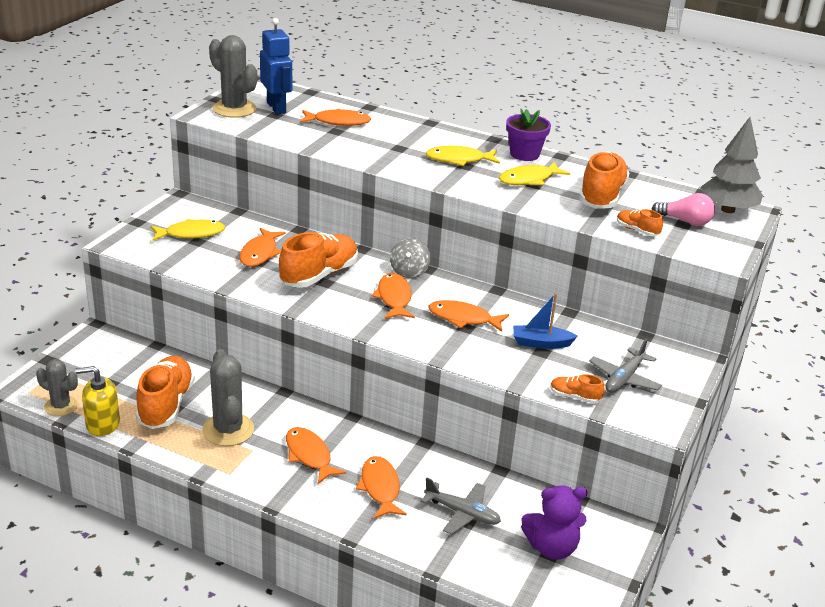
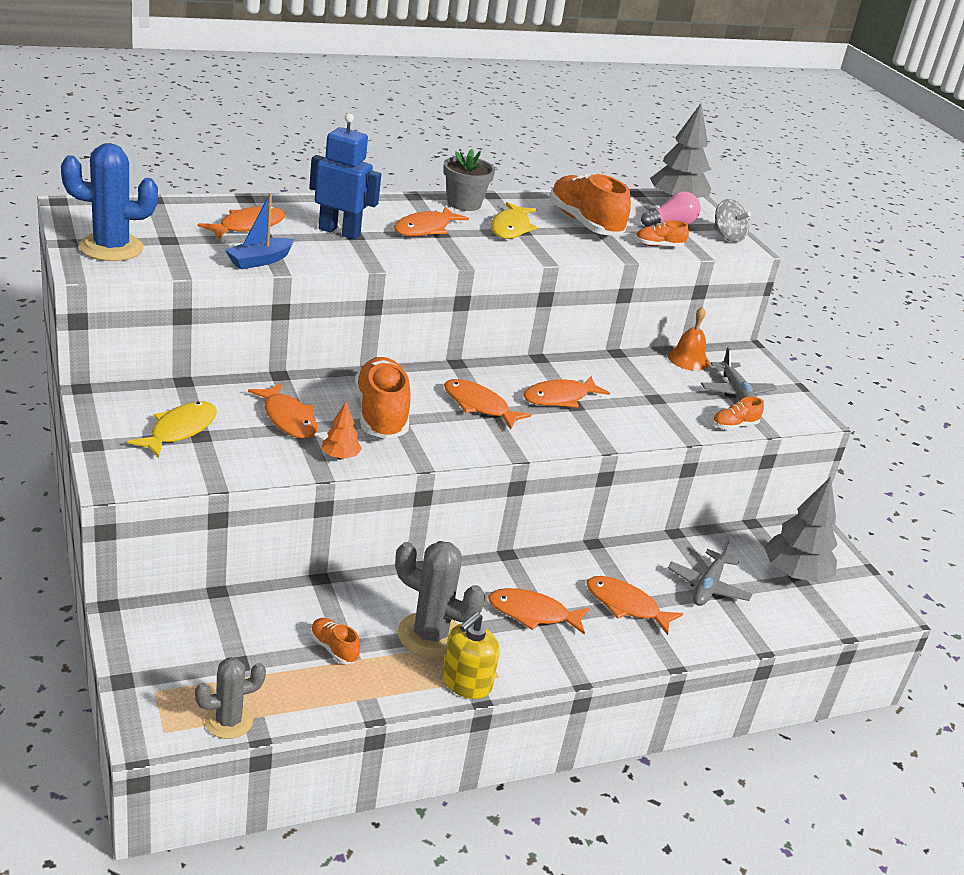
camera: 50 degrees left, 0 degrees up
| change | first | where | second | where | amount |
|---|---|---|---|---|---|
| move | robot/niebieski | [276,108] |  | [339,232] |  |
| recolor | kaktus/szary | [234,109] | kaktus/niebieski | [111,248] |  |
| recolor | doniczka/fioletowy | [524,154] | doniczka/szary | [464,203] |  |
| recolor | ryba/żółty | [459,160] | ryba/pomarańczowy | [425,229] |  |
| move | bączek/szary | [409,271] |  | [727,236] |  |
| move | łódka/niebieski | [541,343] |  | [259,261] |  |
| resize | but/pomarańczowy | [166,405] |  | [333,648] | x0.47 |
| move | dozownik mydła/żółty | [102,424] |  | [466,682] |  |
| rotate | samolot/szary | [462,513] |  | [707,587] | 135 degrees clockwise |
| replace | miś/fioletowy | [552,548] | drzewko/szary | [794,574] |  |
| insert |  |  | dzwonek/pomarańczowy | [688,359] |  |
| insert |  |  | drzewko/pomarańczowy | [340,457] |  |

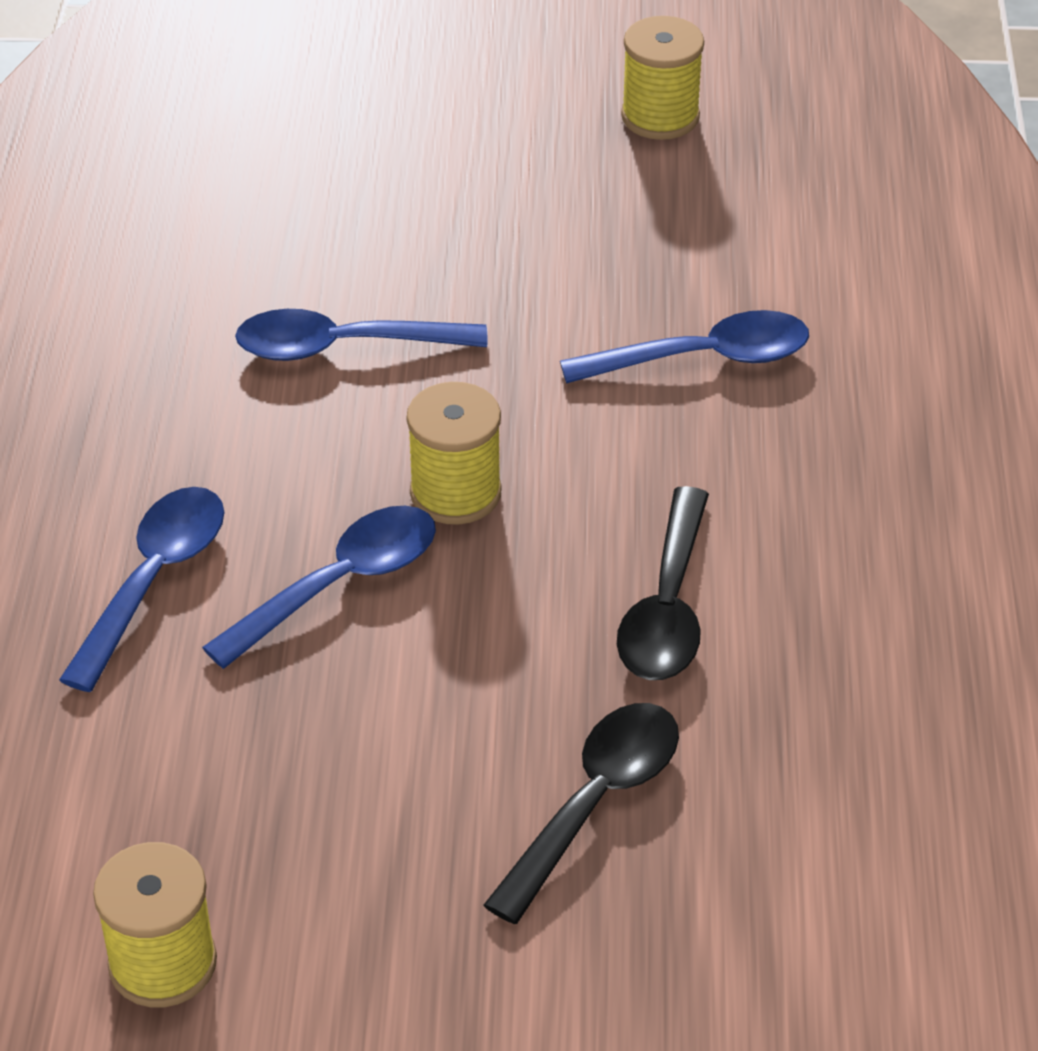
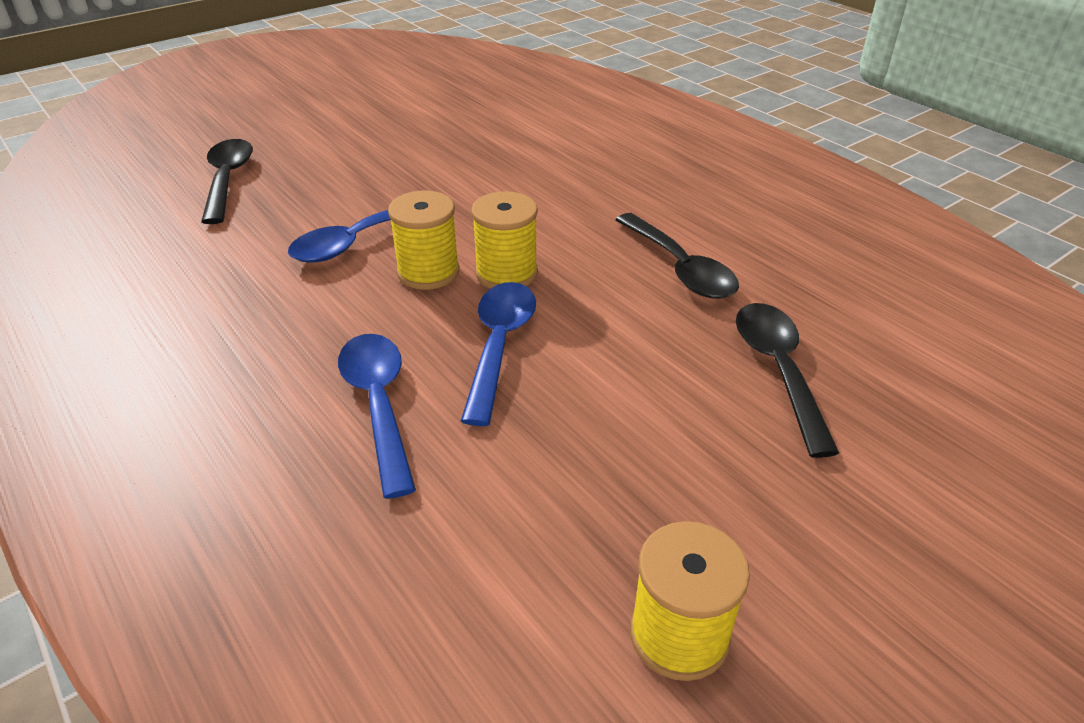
camera: 40 degrees left, 5 degrees down
| change | first | where | second | where | amount |
|---|---|---|---|---|---|
| move | szpulka/żółty | [660,116] |  | [428,272] |  |
| delete | łyżka/niebieski | [703,358] |  |  |  |
| insert |  |  | łyżka/czarny | [228,180] |  |

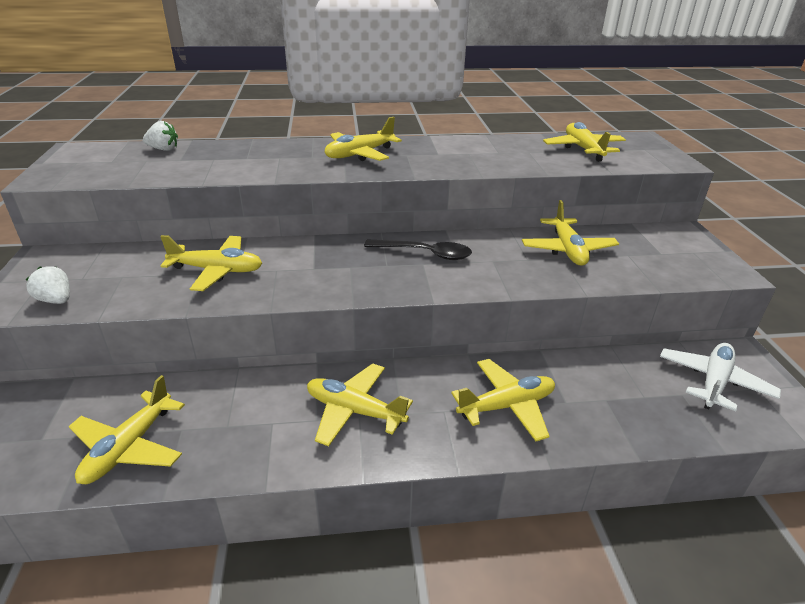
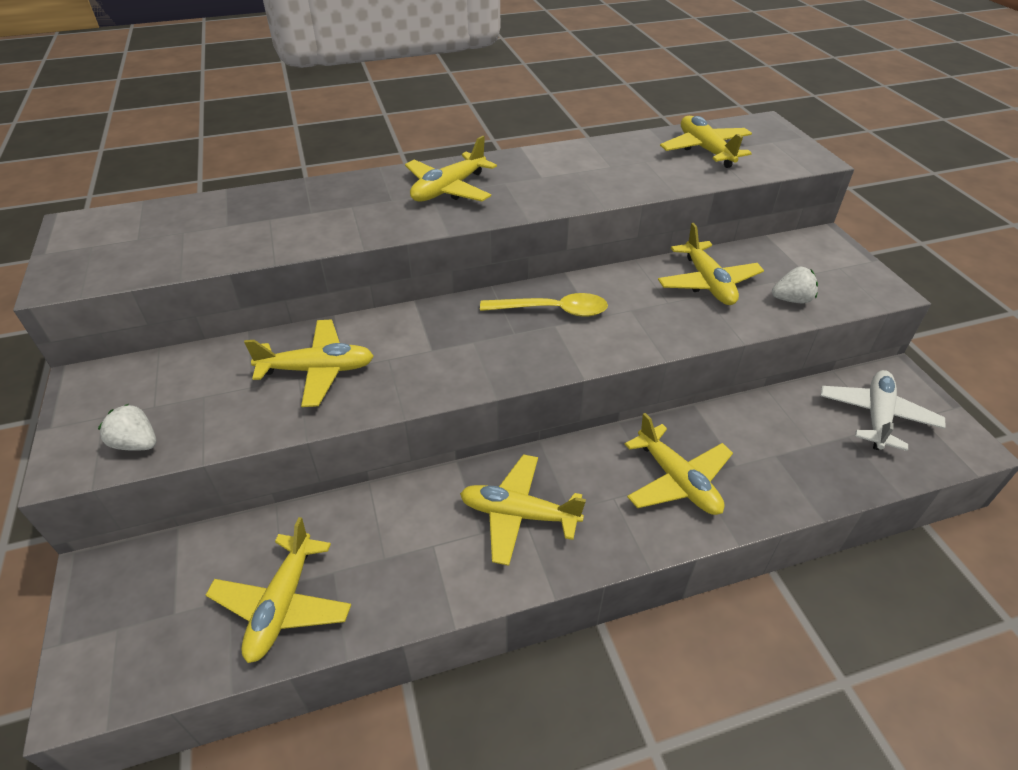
camera: 10 degrees left, 10 degrees up
| change | first | where | second | where | amount |
|---|---|---|---|---|---|
| move | truskawka/biały | [163,149] |  | [791,300] |  |
| recolor | łyżka/czarny | [425,254] | łyżka/żółty | [552,310] |  |
| rotate | samolot/żółty | [506,406] |  | [677,480] | 90 degrees clockwise |

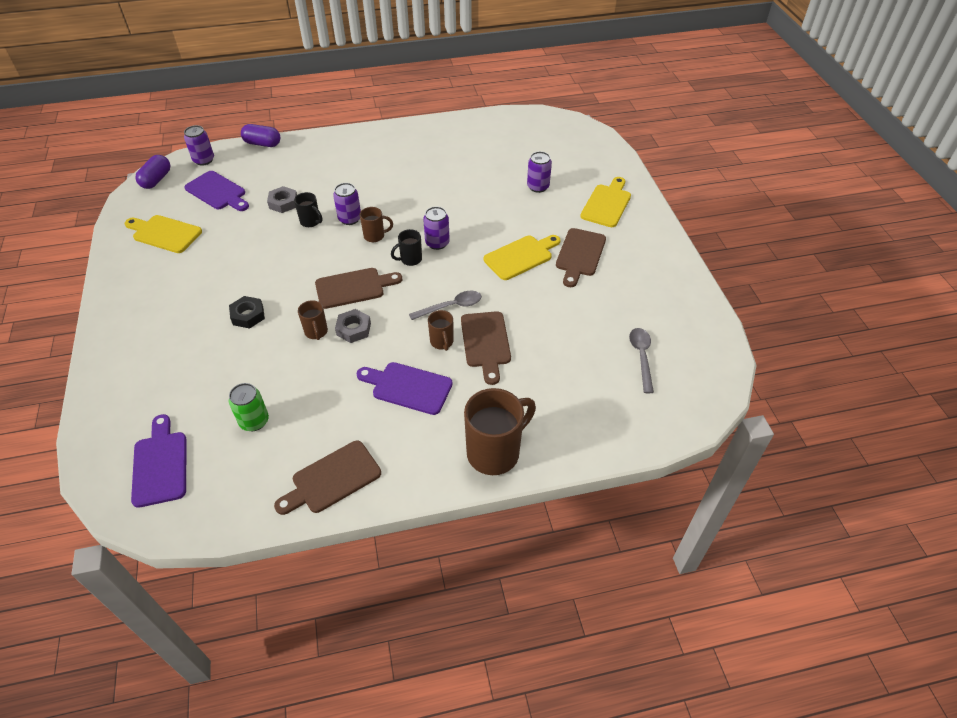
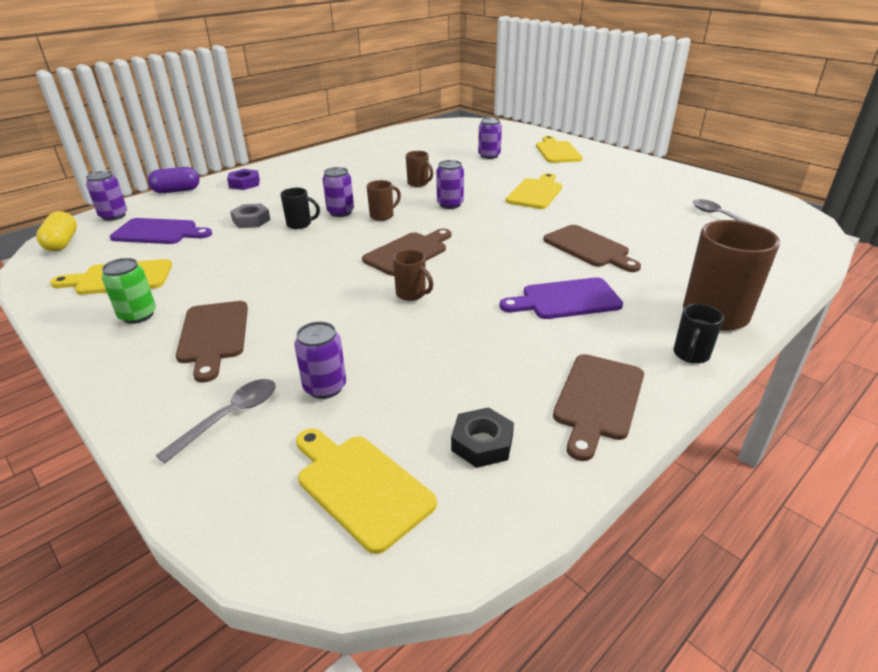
camera: 30 degrees left, 15 degrees down
| change | first | where | second | where | amount |
|---|---|---|---|---|---|
| recolor | kapsułka/fioletowy | [156,180] | kapsułka/żółty | [62,243] |  |
| move | deska do krojenia/brązowy | [579,255] |  | [213,335] |  |
| move | kubek/czarny | [410,259] |  | [690,355] |  |
| move | łyżka/szary | [451,307] |  | [230,416] |  |
| move | nakrętka/czarny | [248,315] |  | [482,443] |  |
| delete | nakrętka/szary | [353,329] |  |  |  |
| move | kubek/brązowy | [442,342] |  | [418,183] |  |
| move | puszka/zielony | [254,421] |  | [138,315] |  |
| recolor | deska do krojenia/fioletowy | [160,464] | deska do krojenia/żółty | [360,486] |  |
| insert |  |  | nakrętka/fioletowy | [244,183] |  |
| insert |  |  | puszka/fioletowy | [325,387] |  |

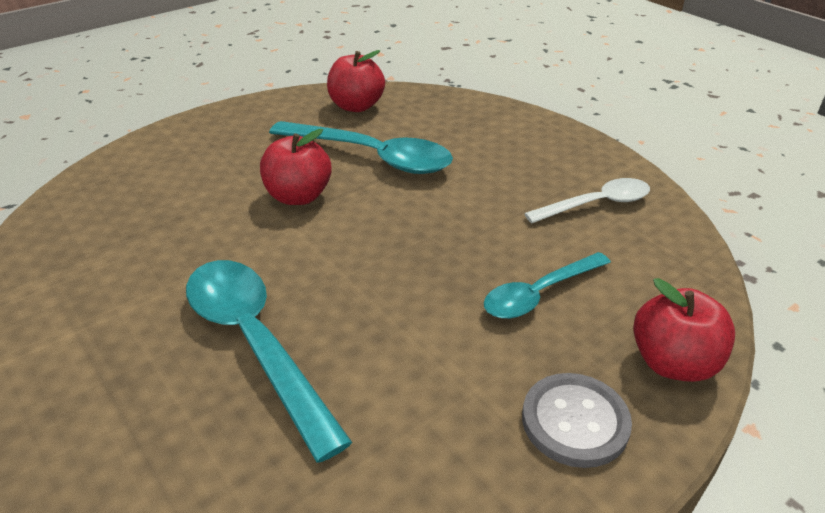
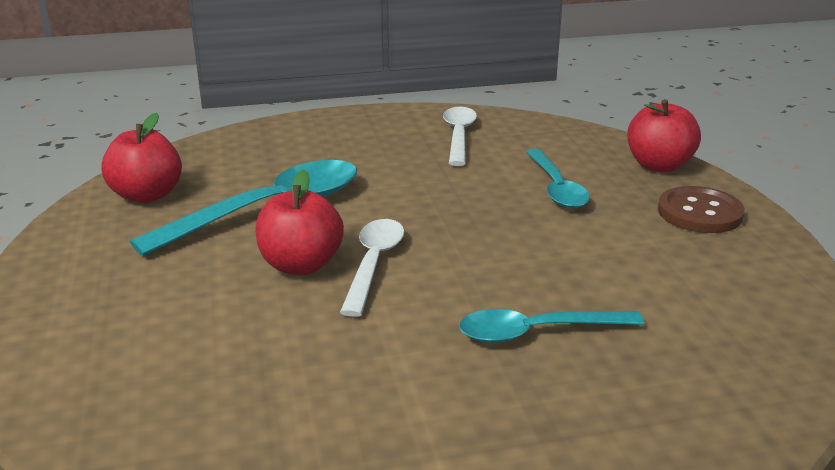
camera: 65 degrees left, 10 degrees down
| change | first | where | second | where | amount |
|---|---|---|---|---|---|
| resize | łyżka/turkusowy | [255,343] |  | [537,332] | x0.62 |
| recolor | guzik/szary | [575,421] | guzik/brązowy | [699,213] |  |
| insert |  |  | łyżka/biały | [373,264] |  |

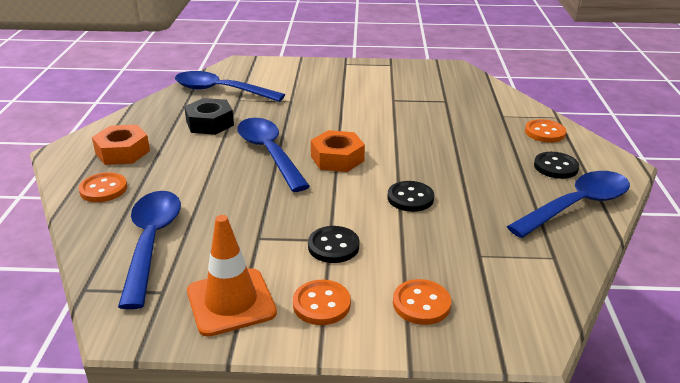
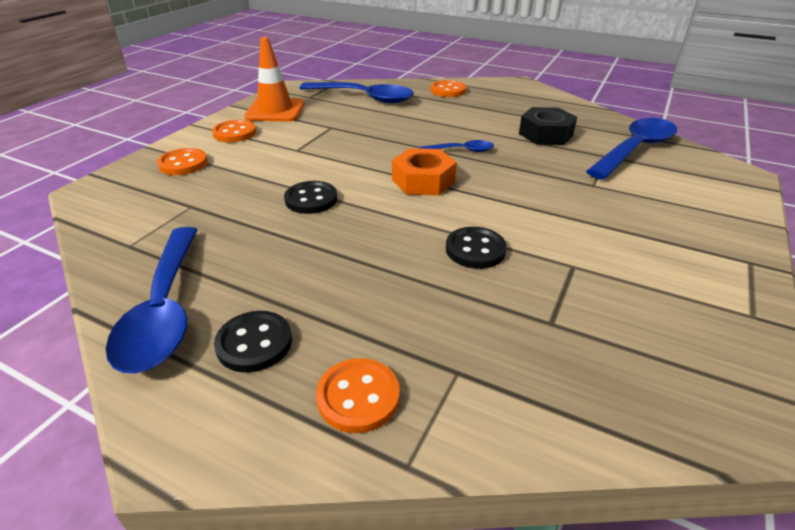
camera: 115 degrees right, 5 degrees up
| change | first | where | second | where | amount |
|---|---|---|---|---|---|
| resize | łyżka/niebieski | [269,153] |  | [461,150] | x0.50 |
| delete | nakrętka/pomarańczowy | [122,152] |  |  |  |
| move | guzik/czarny | [333,246] |  | [475,250] |  |

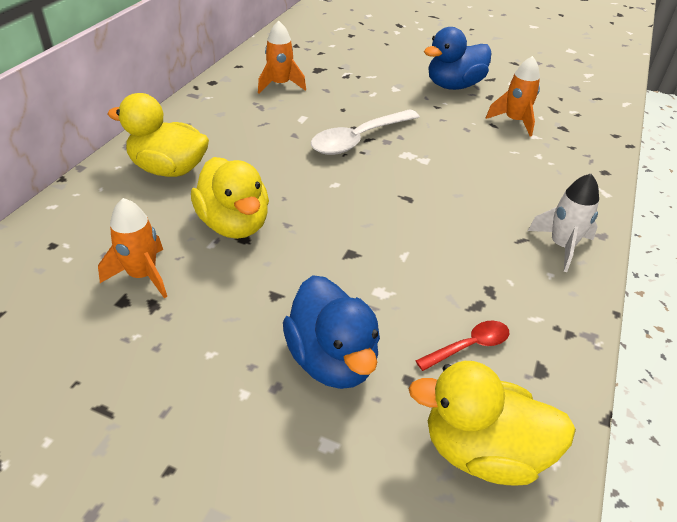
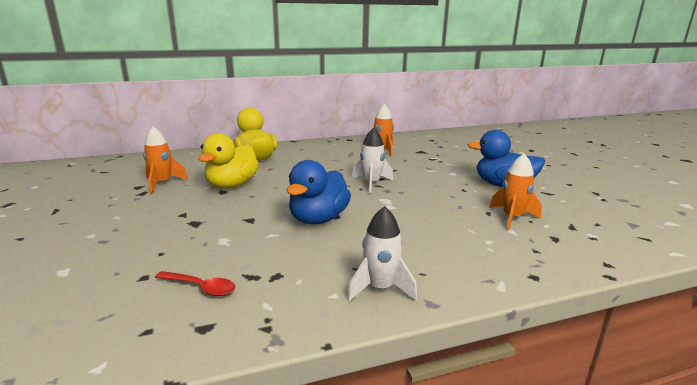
camera: 50 degrees right, 20 degrees down
| change | first | where | second | where | amount |
|---|---|---|---|---|---|
| replace | łyżka/biały | [359,139] | rakieta/biały | [371,183] |  |
| move | kaczka/niebieski | [332,359] |  | [318,219] |  |
| delete | kaczka/żółty | [482,451] |  |  |  |

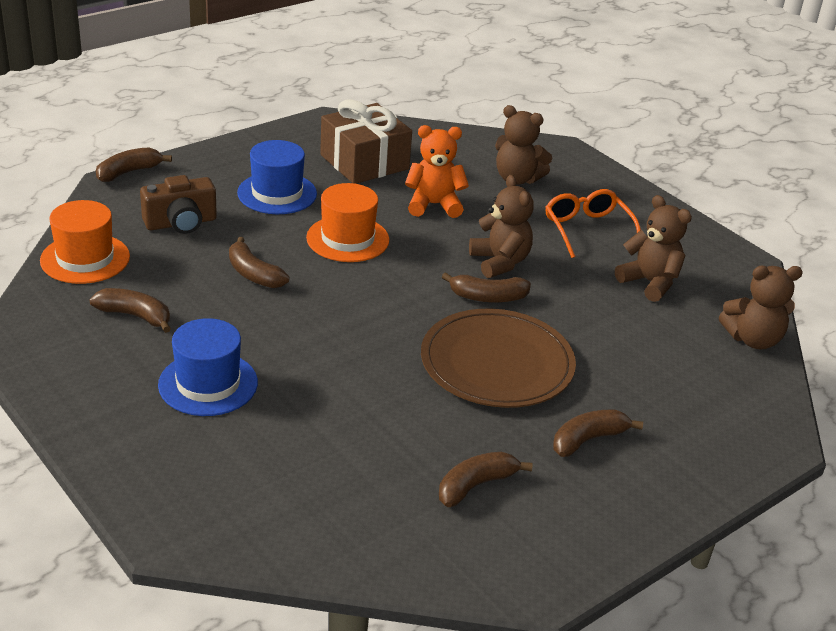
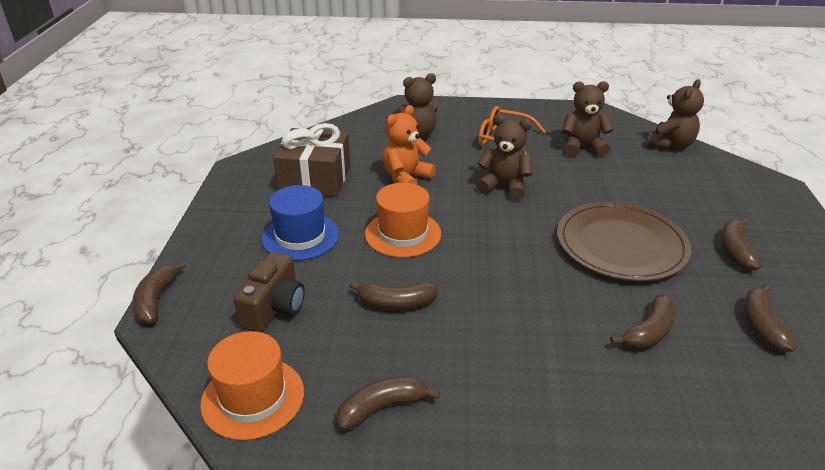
camera: 45 degrees left, 0 degrees up
| change | first | where | second | where | amount |
|---|---|---|---|---|---|
| move | banan/brązowy | [487,297] |  | [649,332] |  |
| delete | kapelusz/niebieski | [208,384] |  |  |  |

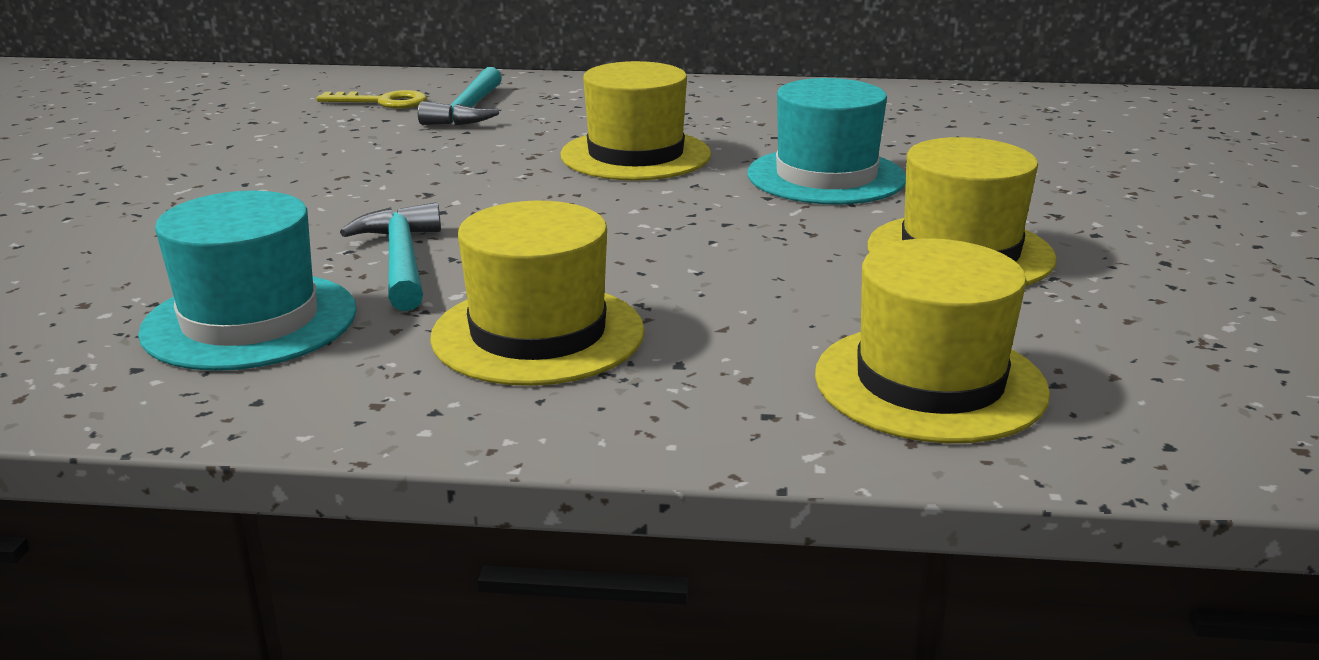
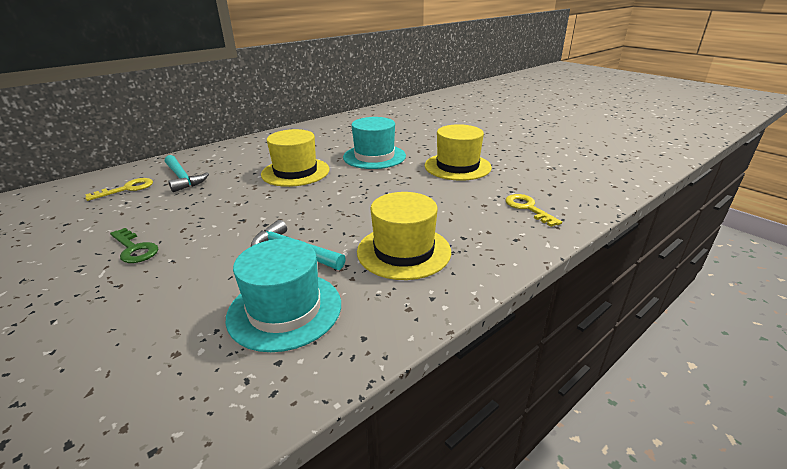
camera: 45 degrees left, 5 degrees up
| change | first | where | second | where | amount |
|---|---|---|---|---|---|
| replace | kapelusz/żółty | [930,383] | klucz/żółty | [527,208] |  |
| insert |  |  | klucz/zielony | [134,249] |  |

